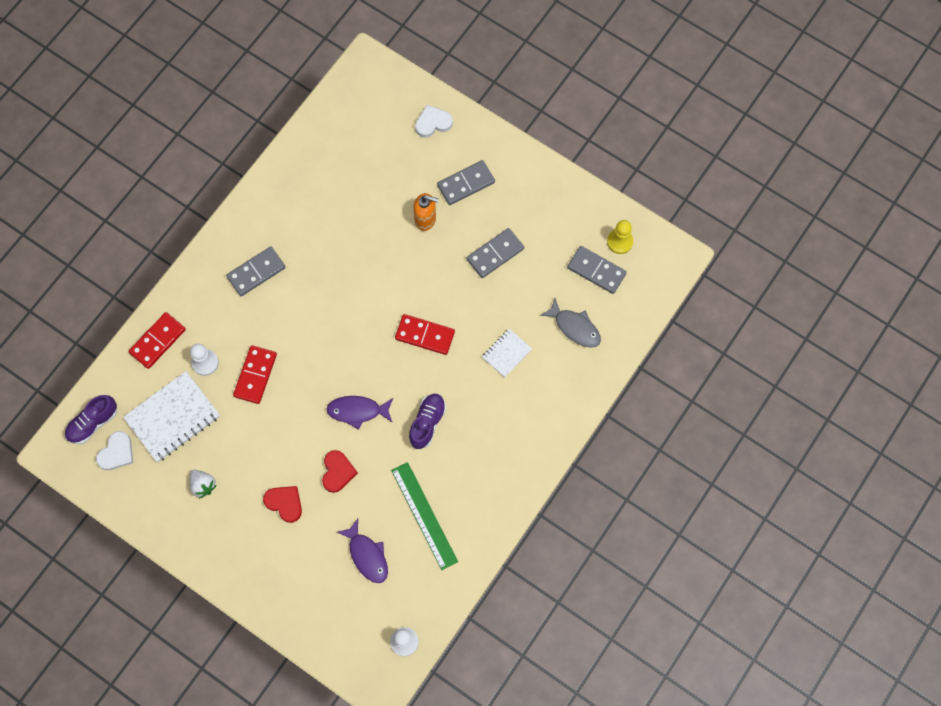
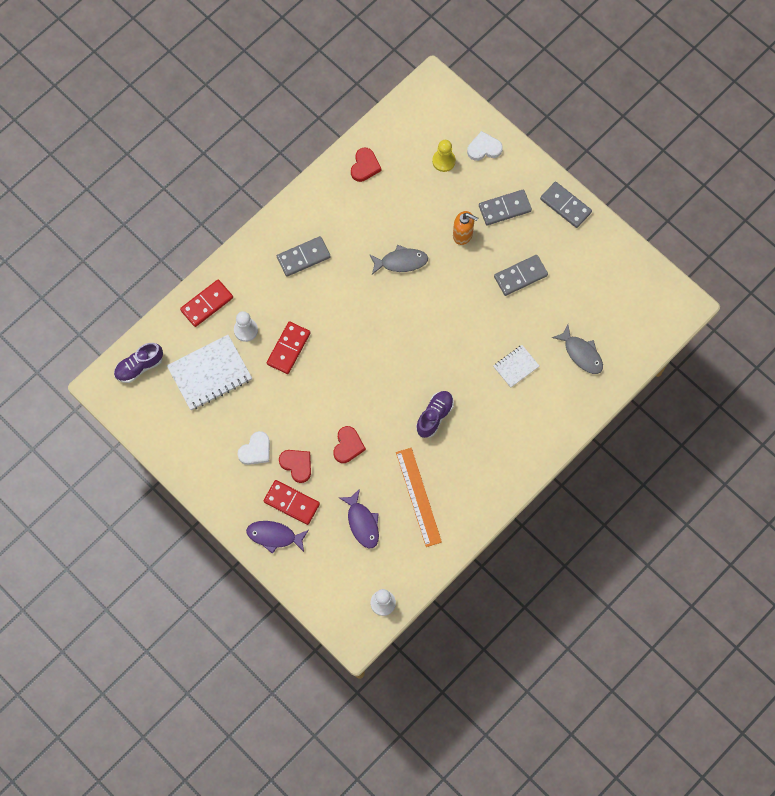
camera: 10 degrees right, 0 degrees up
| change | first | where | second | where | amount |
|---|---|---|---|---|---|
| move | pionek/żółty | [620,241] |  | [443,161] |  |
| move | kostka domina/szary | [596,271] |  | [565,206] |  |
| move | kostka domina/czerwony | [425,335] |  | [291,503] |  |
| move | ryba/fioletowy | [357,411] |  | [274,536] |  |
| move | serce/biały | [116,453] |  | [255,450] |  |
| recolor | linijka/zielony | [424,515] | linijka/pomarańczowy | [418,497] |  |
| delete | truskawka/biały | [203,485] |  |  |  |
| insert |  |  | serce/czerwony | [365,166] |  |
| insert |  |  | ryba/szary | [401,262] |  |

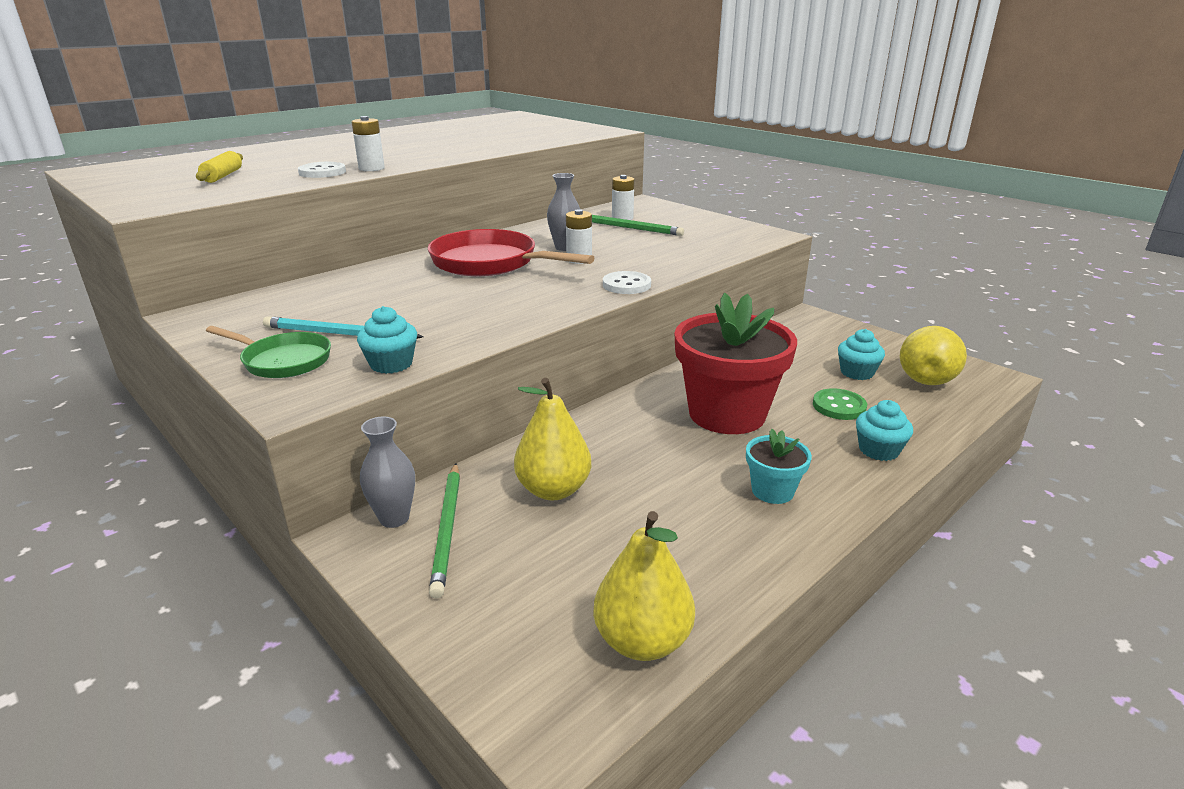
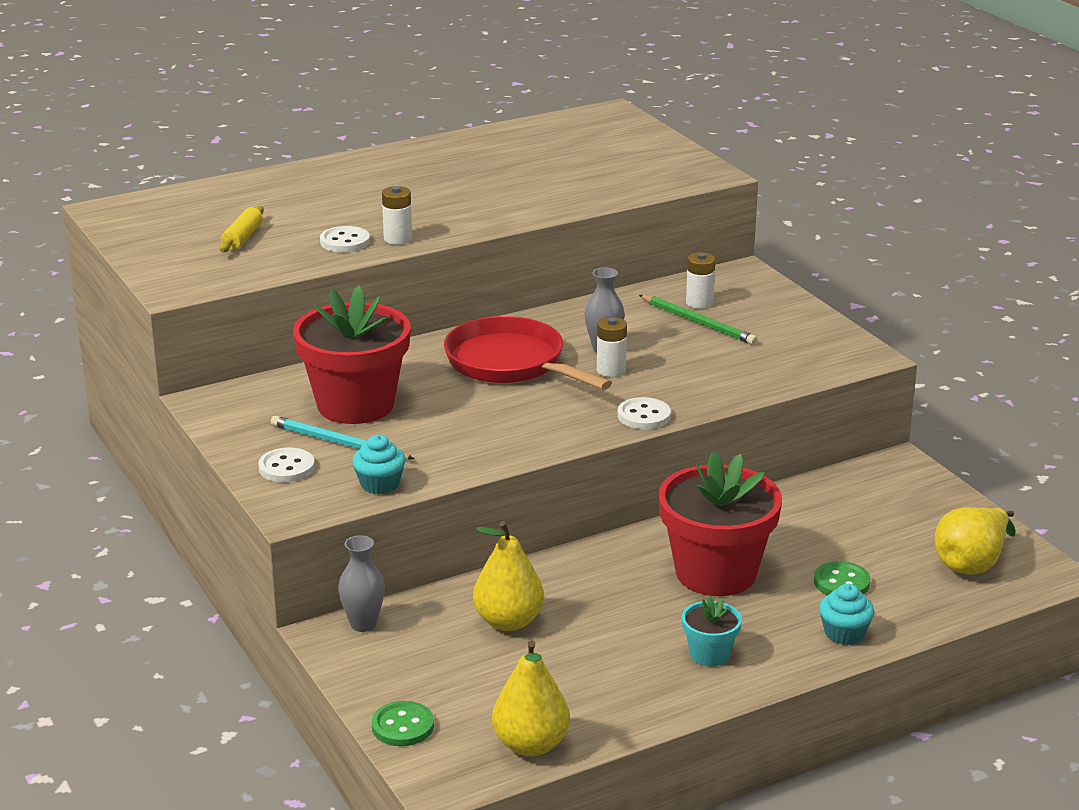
camera: 15 degrees right, 0 degrees up
| change | first | where | second | where | amount |
|---|---|---|---|---|---|
| replace | patelnia/zielony | [283,361] | guzik/biały | [286,467] |  |
| delete | muffinka/turkusowy | [857,372] |  |  |  |
| delete | ołówek/zielony | [447,528] |  |  |  |
| insert |  |  | doniczka/czerwony | [355,405] |  |
| insert |  |  | guzik/zielony | [402,726] |  |

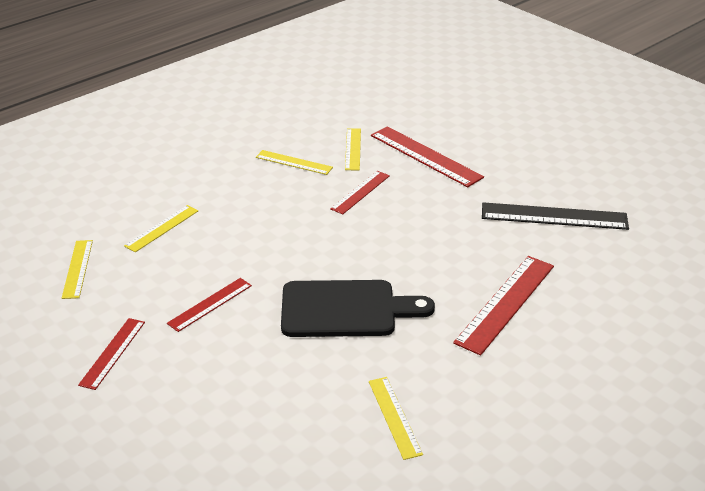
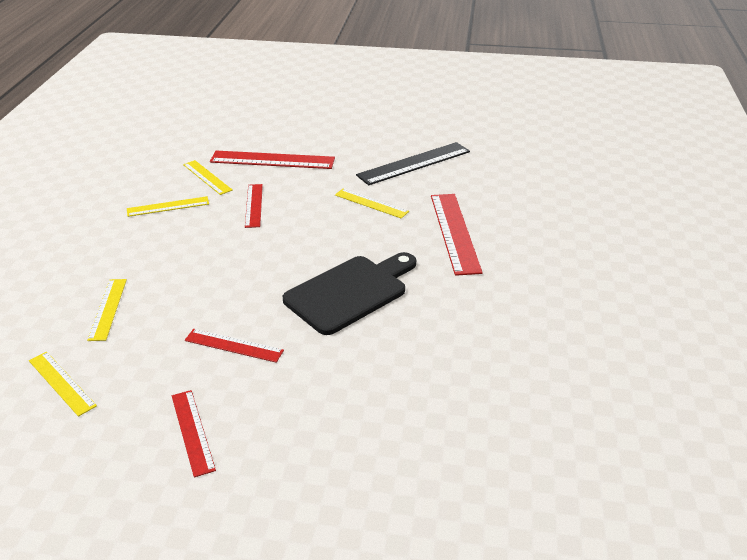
camera: 40 degrees left, 0 degrees up
| change | first | where | second | where | amount |
|---|---|---|---|---|---|
| rotate | linijka/czerwony | [210,304] |  | [234,345] | 75 degrees counterclockwise |
| move | linijka/żółty | [394,417] |  | [371,203] |  |

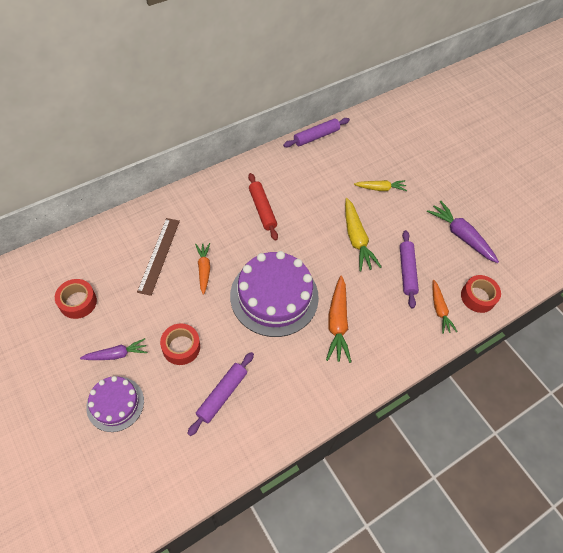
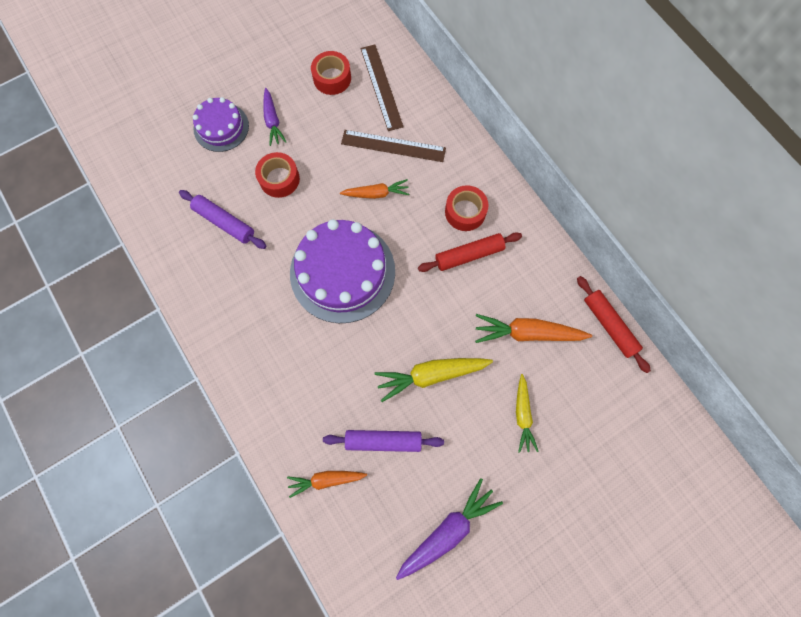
camera: 95 degrees right, 15 degrees up
| change | first | where | second | where | amount |
|---|---|---|---|---|---|
| recolor | wałek do ciasta/fioletowy | [316,136] | wałek do ciasta/czerwony | [609,325] |  |
| move | marchewka/pomarańczowy | [337,322] |  | [528,333] |  |
| move | taśma klejąca/czerwony | [478,297] |  | [465,212] |  |
| insert |  |  | linijka/brązowy | [381,87] |  |

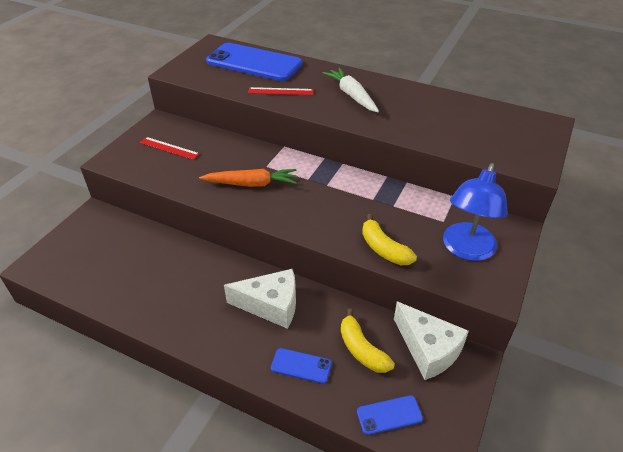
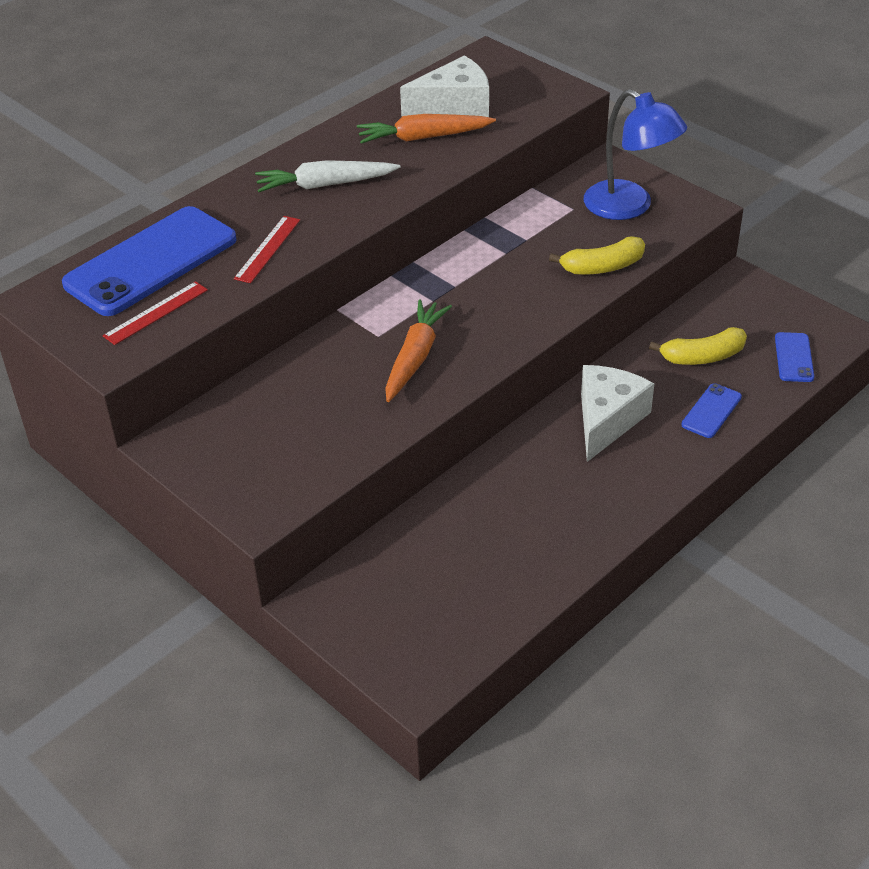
camera: 70 degrees left, 0 degrees up
| change | first | where | second | where | amount |
|---|---|---|---|---|---|
| move | linijka/czerwony | [169,148] |  | [156,313] |  |
| move | ser/biały | [428,349] |  | [454,107] |  |
| insert |  |  | marchewka/pomarańczowy | [423,137] |  |

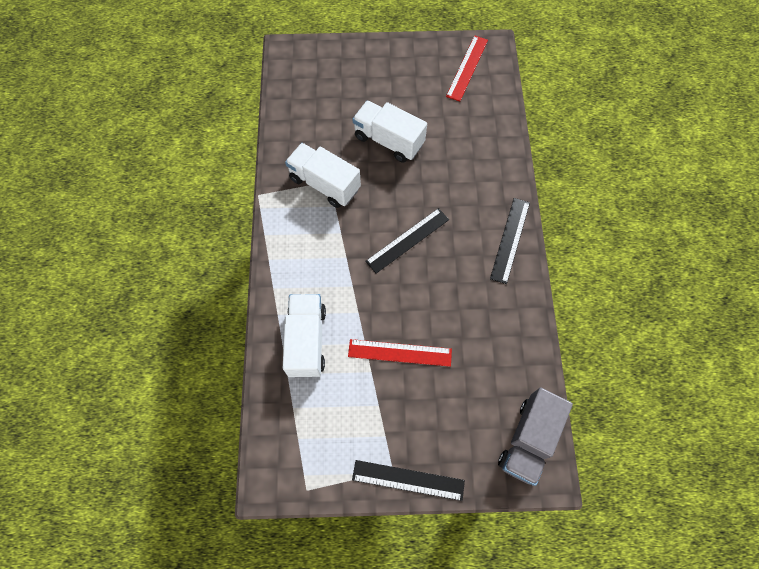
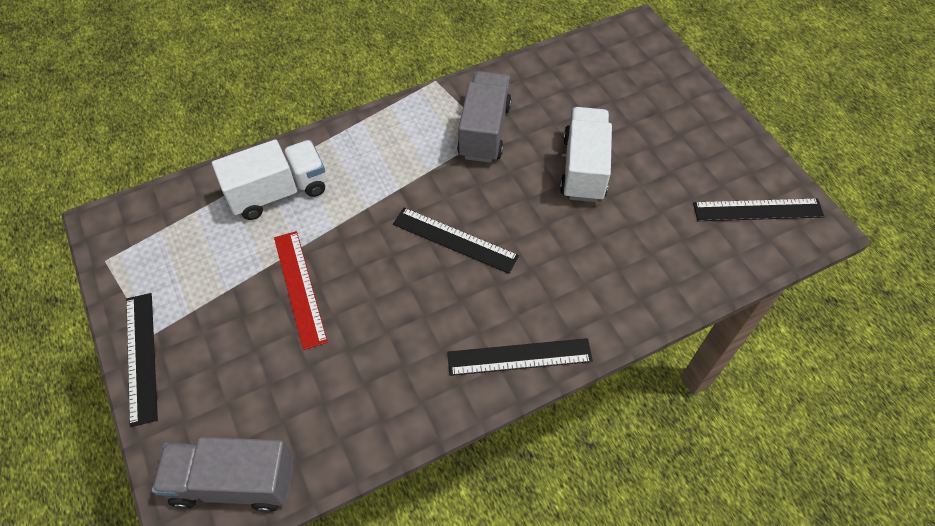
camera: 65 degrees right, 10 degrees down
| change | first | where | second | where | amount |
|---|---|---|---|---|---|
| recolor | linijka/czerwony | [467,68] | linijka/czarny | [758,210] |  |
| recolor | ciężarówka/biały | [324,184] | ciężarówka/szary | [484,131] |  |

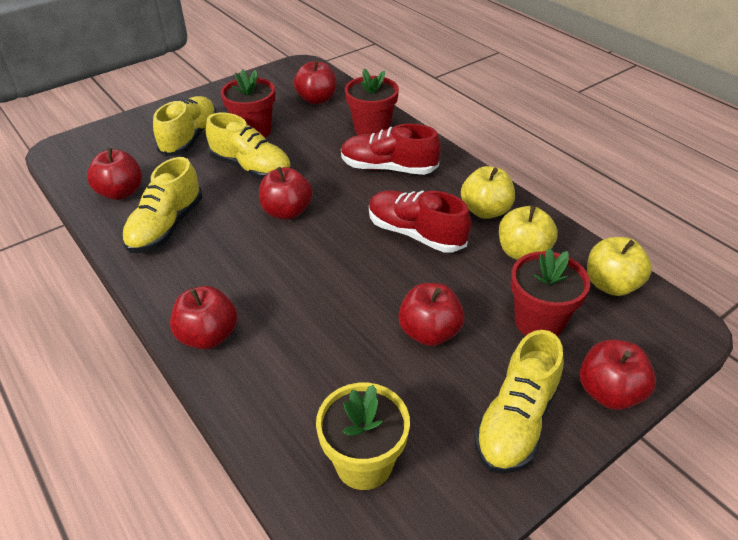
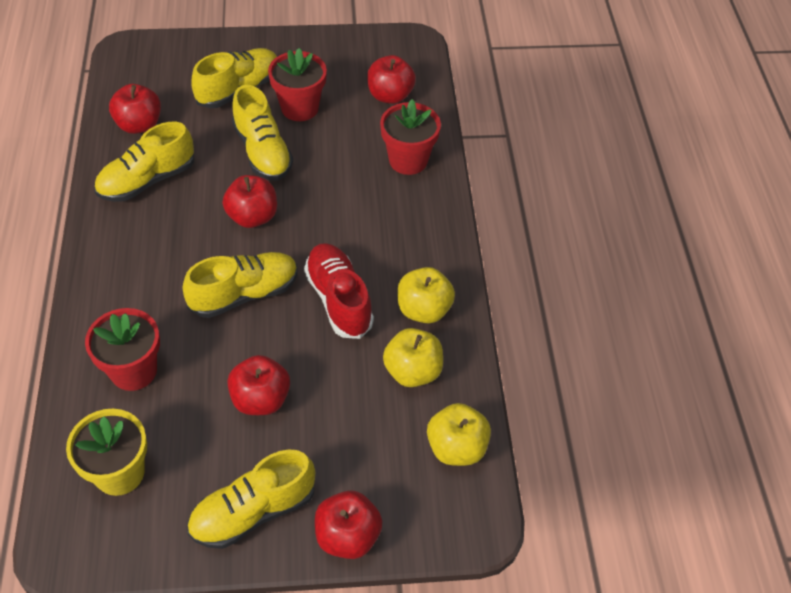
camera: 30 degrees right, 10 degrees up
| change | first | where | second | where | amount |
|---|---|---|---|---|---|
| delete | but/czerwony | [388,168] |  |  |  |
| move | doniczka/czerwony | [538,322] |  | [133,371] |  |
| delete | jabłko/czerwony | [208,336] |  |  |  |
| insert |  |  | but/żółty | [244,294] |  |

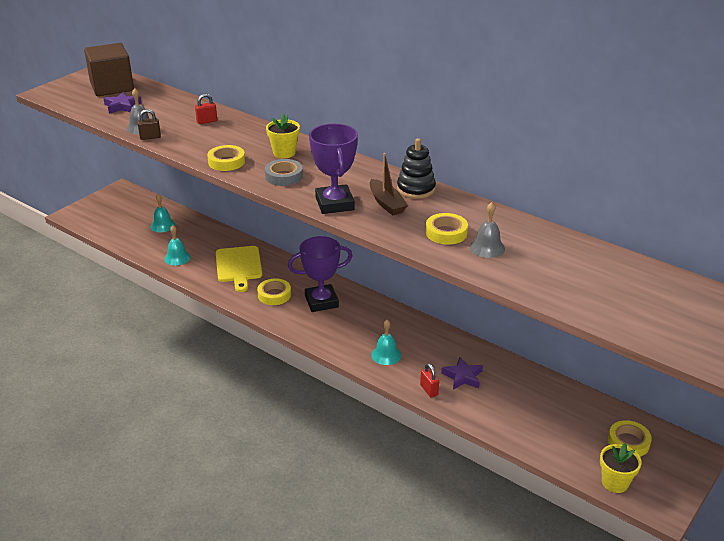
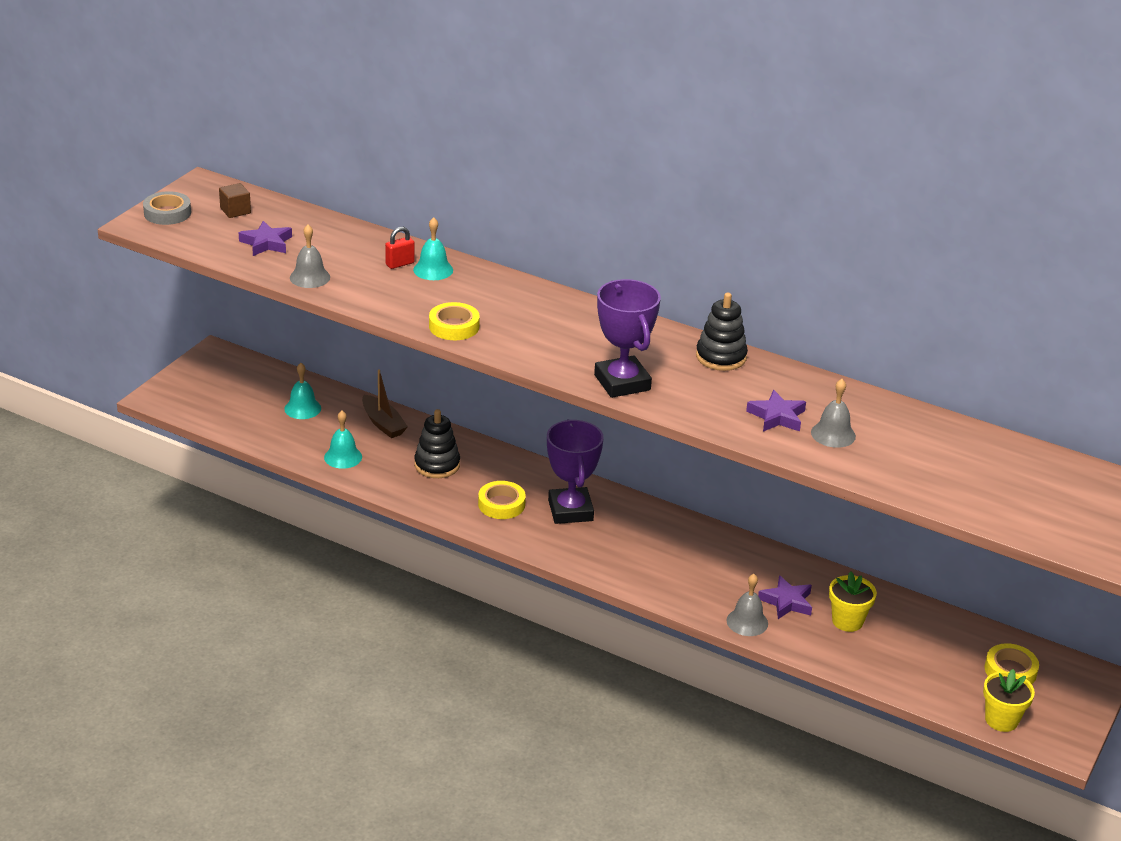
camera: 10 degrees left, 0 degrees up
| change | first | where | second | where | amount |
|---|---|---|---|---|---|
| resize | sześcian/brązowy | [112,87] |  | [235,211] | x0.43 |
| delete | kłódka/brązowy | [150,137] |  |  |  |
| move | doniczka/żółty | [284,153] |  | [847,621] |  |
| move | łódka/brązowy | [386,203] |  | [383,423] |  |
| move | taśma klejąca/szary | [284,176] |  | [167,213] |  |
| replace | taśma klejąca/żółty | [446,233] | gwiazda/fioletowy | [777,416] |  |
| rotate | puchar/fioletowy | [321,302] |  | [570,510] | 75 degrees counterclockwise |
| replace | deska do krojenia/żółty | [239,266] | zabawka nakładanka/czarny | [437,465] |  |
| move | dzwonek/turkusowy | [386,355] |  | [433,270] |  |
| replace | kłódka/czerwony | [429,390] | dzwonek/szary | [747,622] |  |

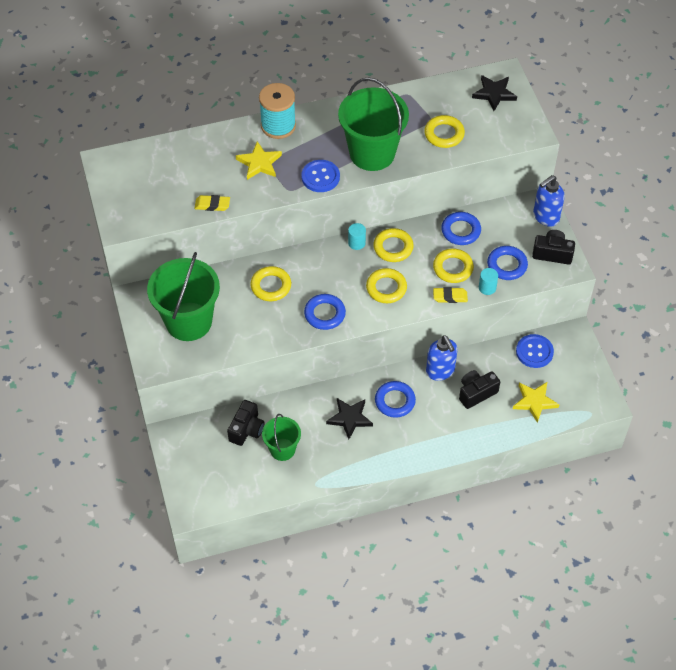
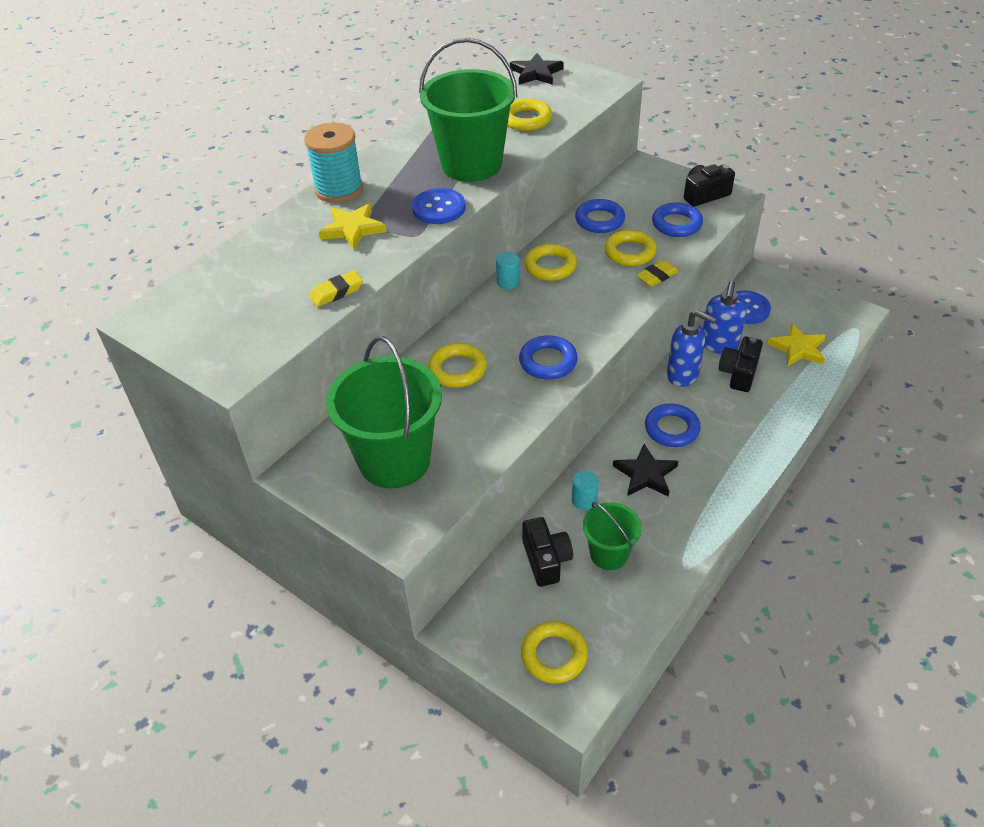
camera: 35 degrees left, 10 degrees down
| change | first | where | second | where | amount |
|---|---|---|---|---|---|
| move | dozownik mydła/niebieski | [545,217] |  | [719,345] |  |
| move | pierścień/żółty | [386,288] |  | [554,655] |  |
| move | walec/turkusowy | [487,288] |  | [584,500] |  |

